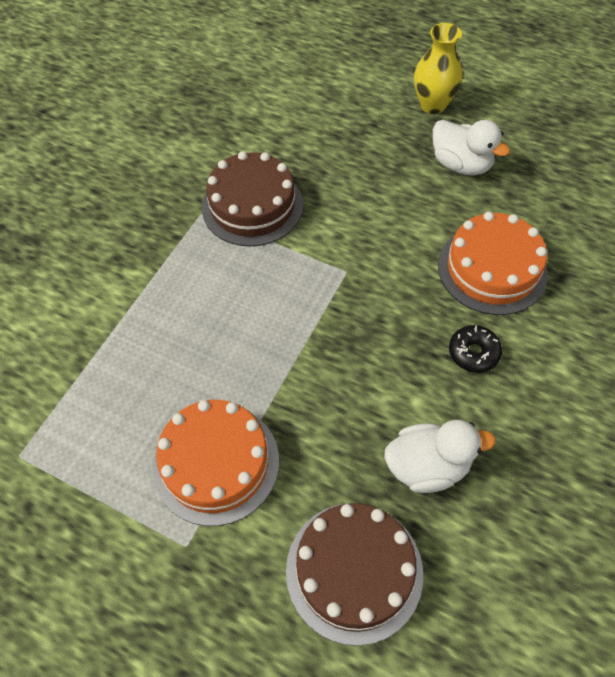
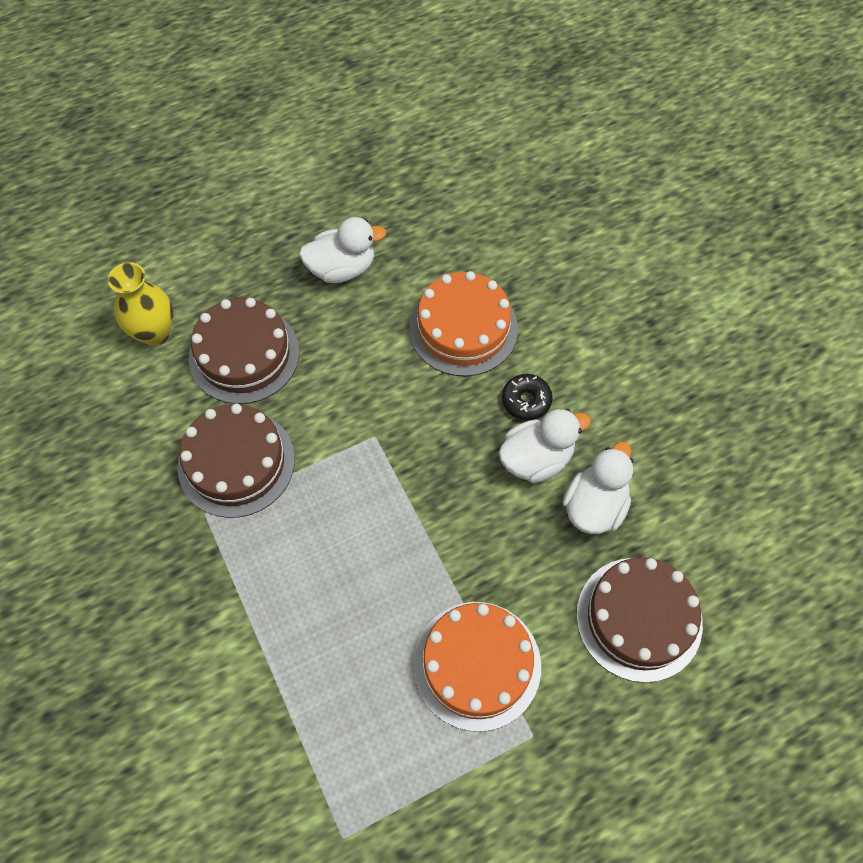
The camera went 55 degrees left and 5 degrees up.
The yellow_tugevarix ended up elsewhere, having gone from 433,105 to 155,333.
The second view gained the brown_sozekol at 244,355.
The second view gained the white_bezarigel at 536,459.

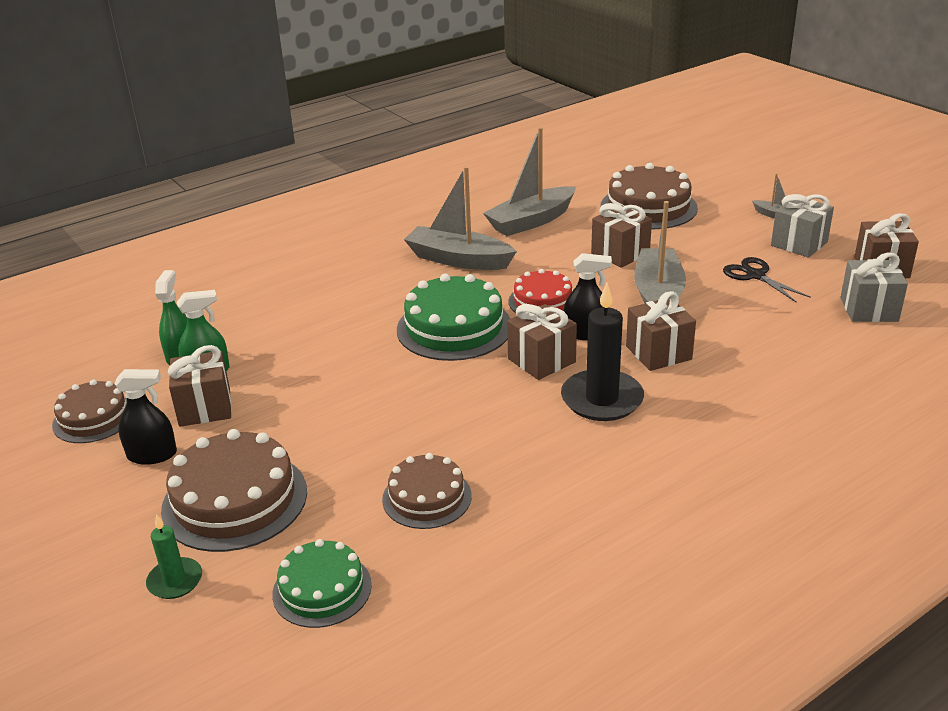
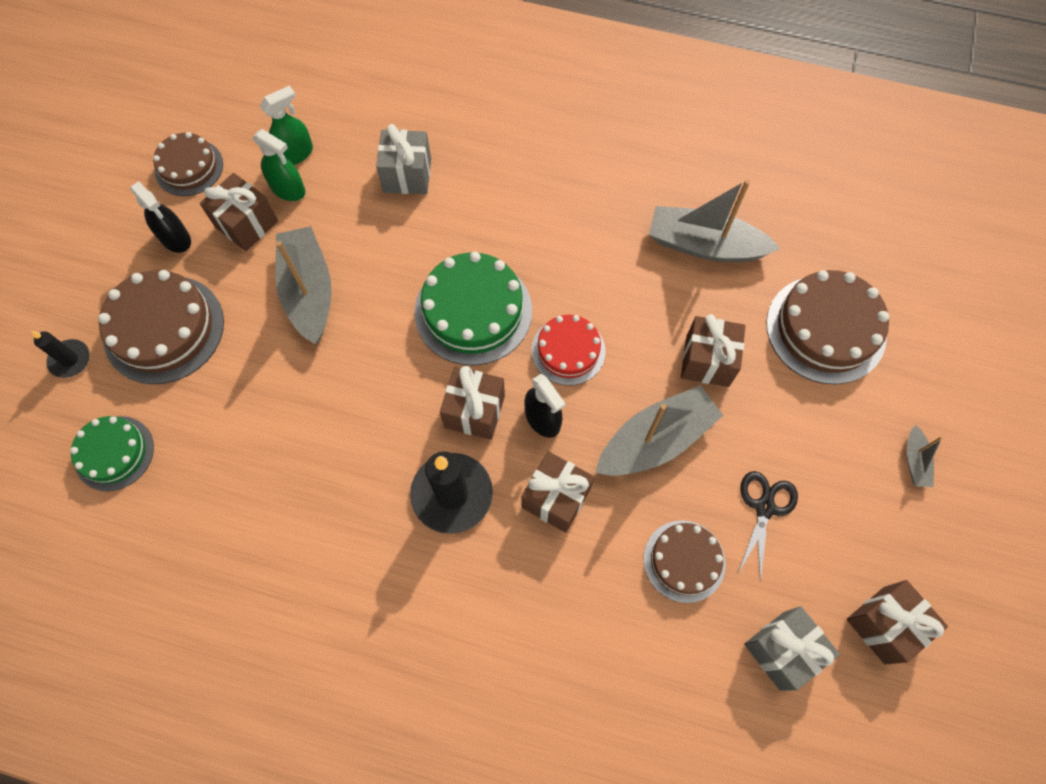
The camera went 50 degrees right and 35 degrees up.
What was the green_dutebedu at 175,581 turned into the black_dutebedu at 70,360.
The brown_sozekol ended up elsewhere, having gone from 427,497 to 684,561.
The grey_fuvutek ended up elsewhere, having gone from 458,260 to 308,291.
The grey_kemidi ended up elsewhere, having gone from 799,244 to 407,175.

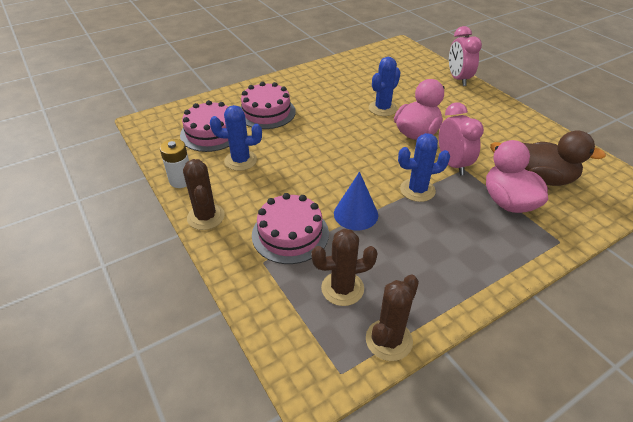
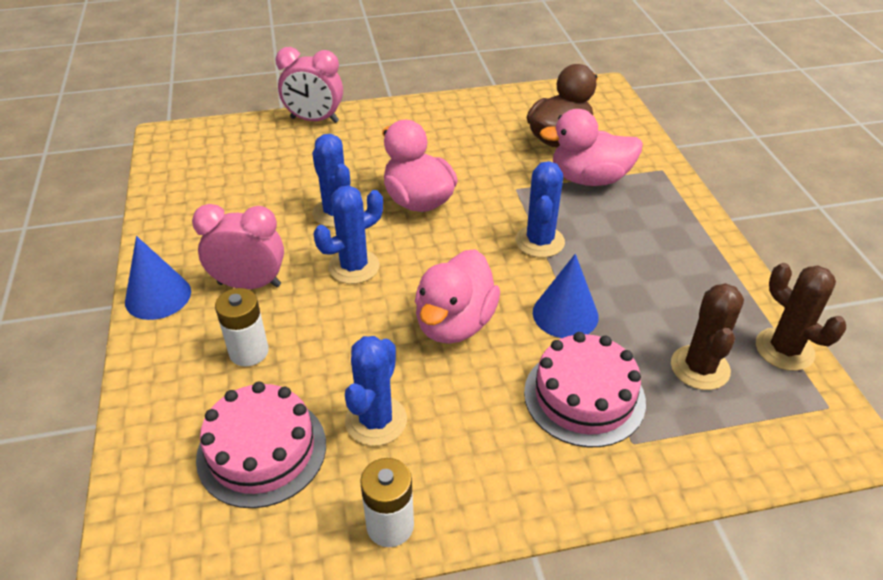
The camera went 70 degrees left and 0 degrees up.
The second view lost the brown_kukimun at 206,217.
Where the pink_sozekol stood at 266,112, the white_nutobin came to stand at 249,352.
The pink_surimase ended up elsewhere, having gone from 453,164 to 249,284.
The second view gained the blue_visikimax at 158,296.
The second view gained the blue_kukimun at 354,267.
The second view gained the pink_bezarigel at 454,323.

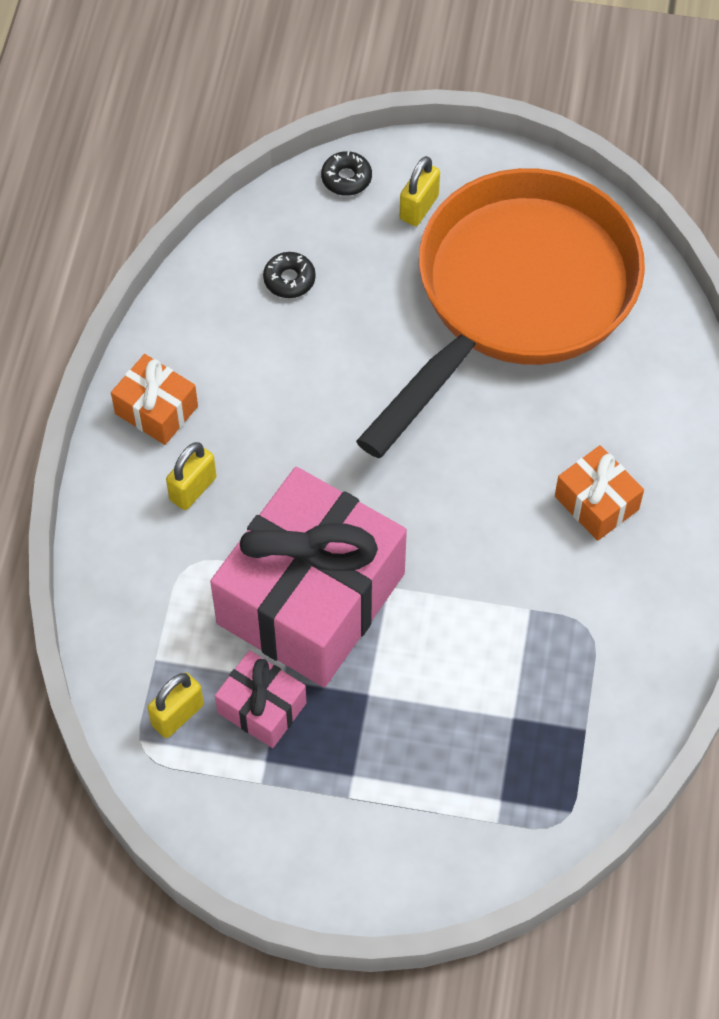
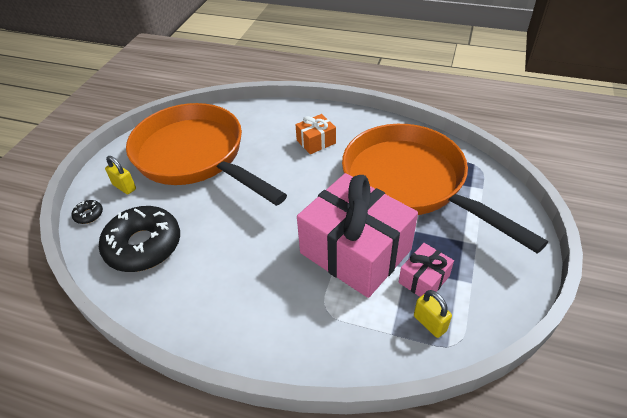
The camera went 80 degrees left and 15 degrees down.
The second view lost the orange_kemidi at 156,410.
The second view lost the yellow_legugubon at 193,489.
The size of the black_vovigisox at 289,279 changed by a factor of 2.48.
The second view gained the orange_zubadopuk at 410,184.

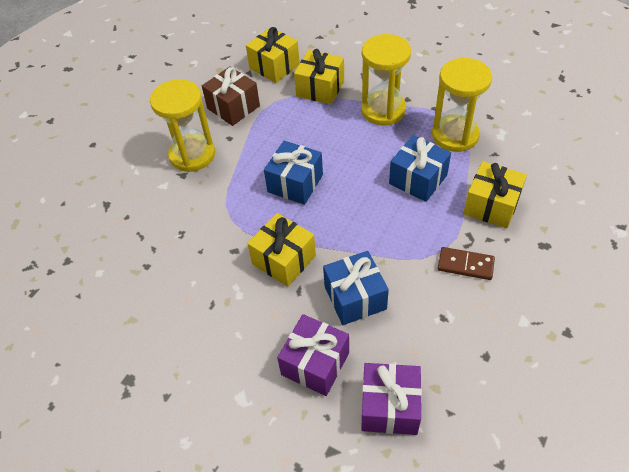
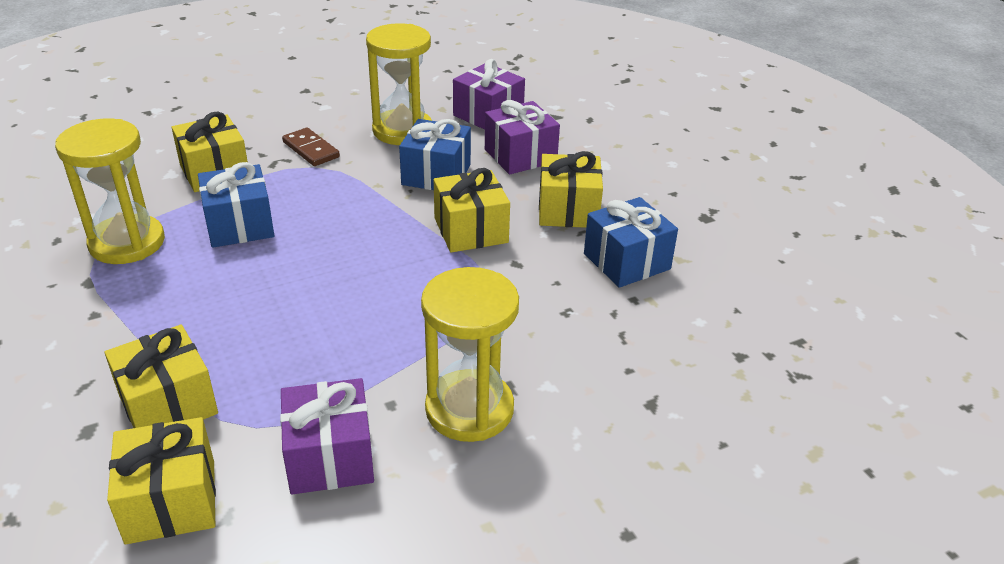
The camera went 150 degrees left and 15 degrees down.
What was the brown_kemidi at 233,107 turned into the purple_kemidi at 330,457.
The blue_kemidi ended up elsewhere, having gone from 295,183 to 626,261.
The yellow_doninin ended up elsewhere, having gone from 383,110 to 402,130.
The second view gained the yellow_kemidi at 568,210.

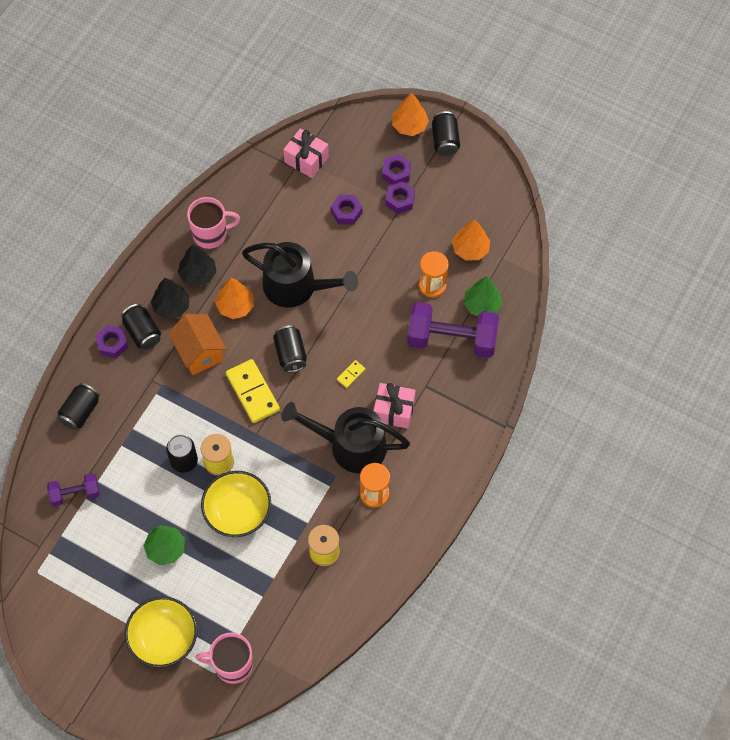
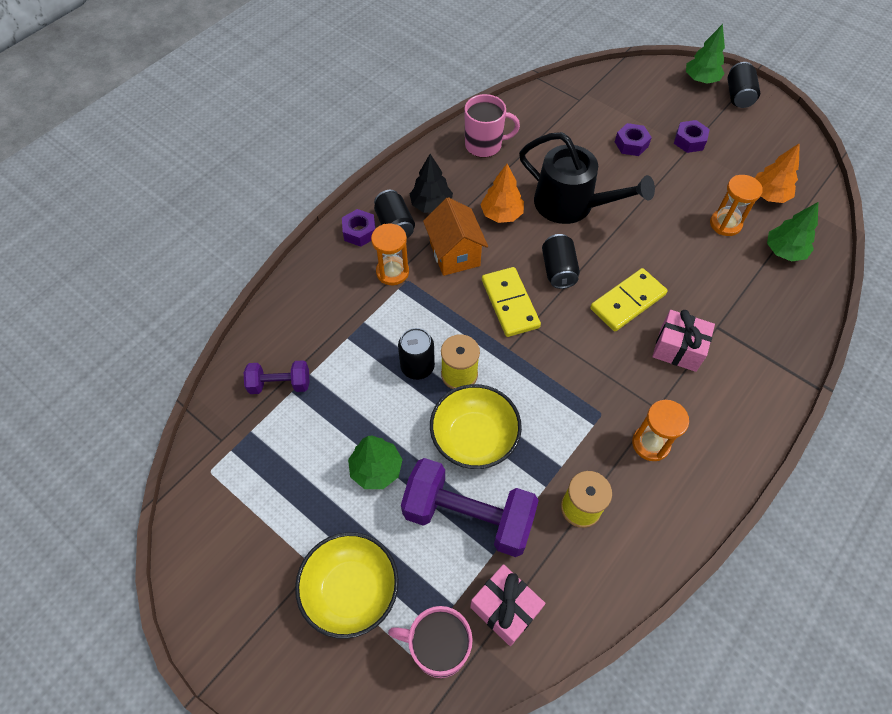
The camera went 10 degrees right and 5 degrees down.
The second view lost the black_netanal at 80,411.
The second view lost the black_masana at 198,274.
The second view lost the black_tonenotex at 350,446.
The pink_kemidi ended up elsewhere, having gone from 306,160 to 505,608.
The size of the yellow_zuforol at 351,374 changed by a factor of 2.18.
The second view lost the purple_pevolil at 396,173.
What was the orange_masana at 409,126 turned into the green_masana at 701,80.
The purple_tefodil ended up elsewhere, having gone from 452,339 to 468,516.
The second view gained the orange_doninin at 392,272.

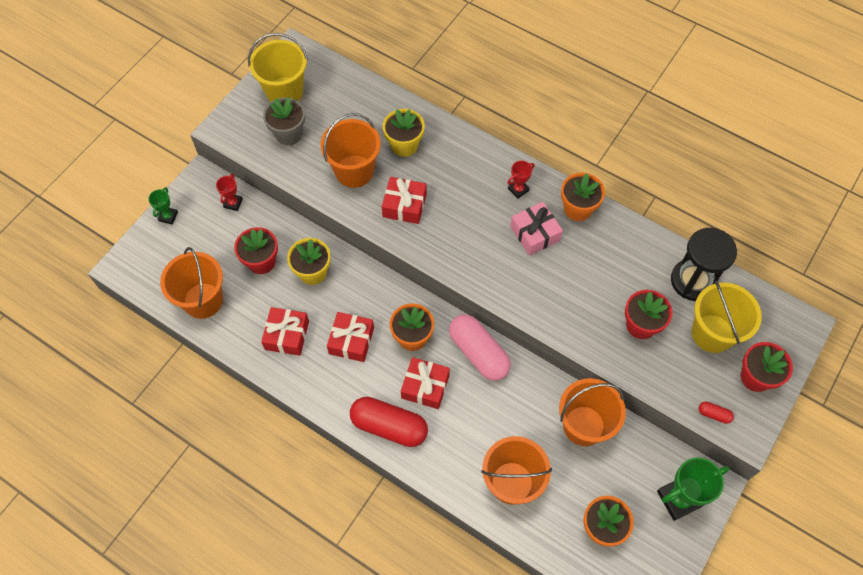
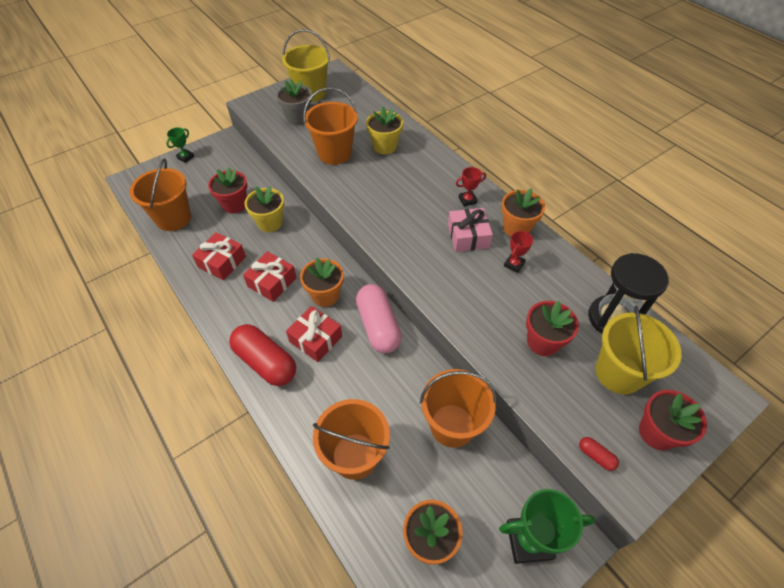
The camera went 20 degrees right and 10 degrees down.
The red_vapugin ended up elsewhere, having gone from 233,203 to 514,264.
The second view lost the red_kemidi at 404,205.

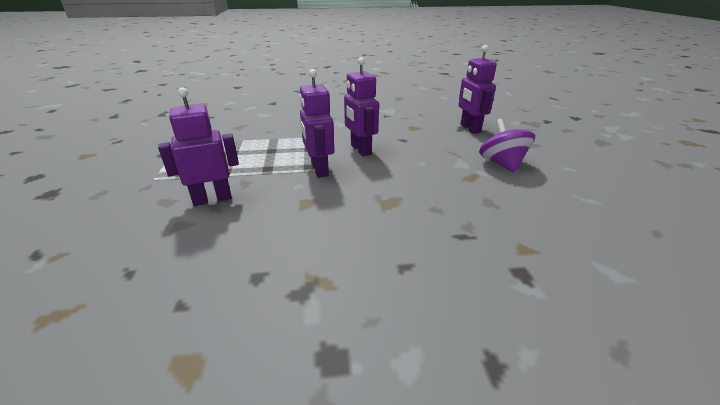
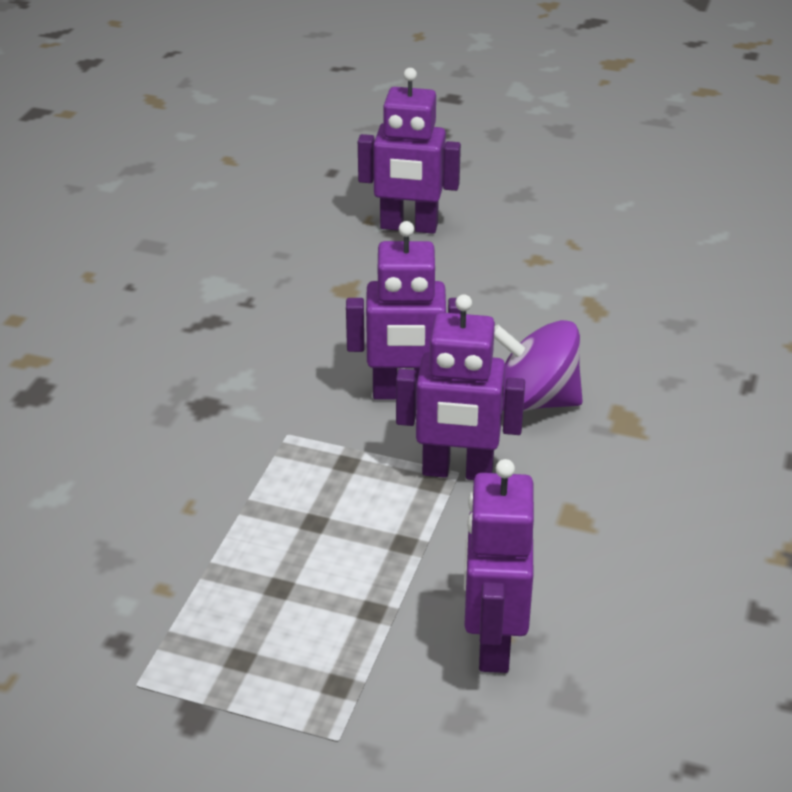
The camera went 65 degrees left and 5 degrees up.
The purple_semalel ended up elsewhere, having gone from 502,164 to 534,401.

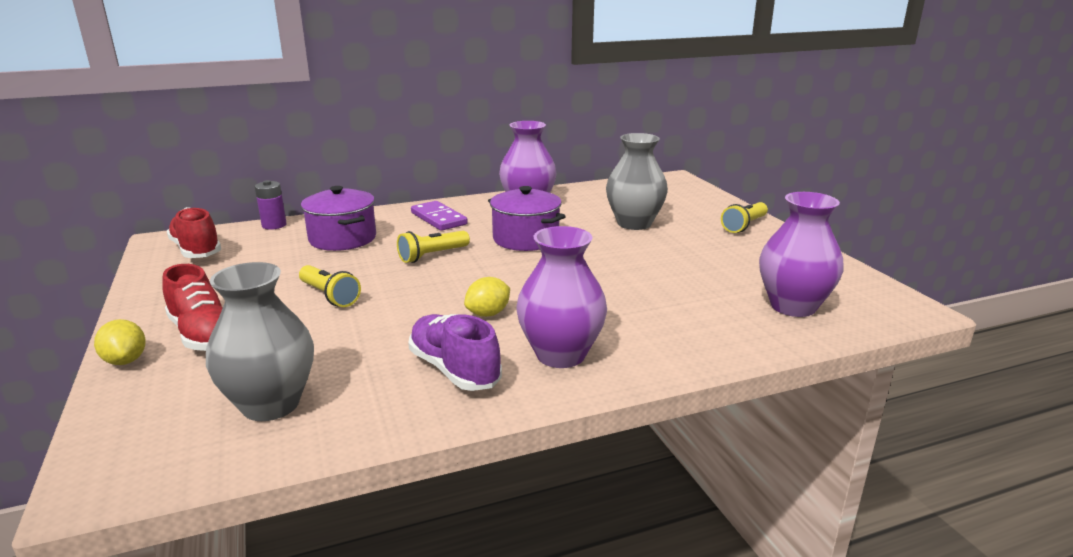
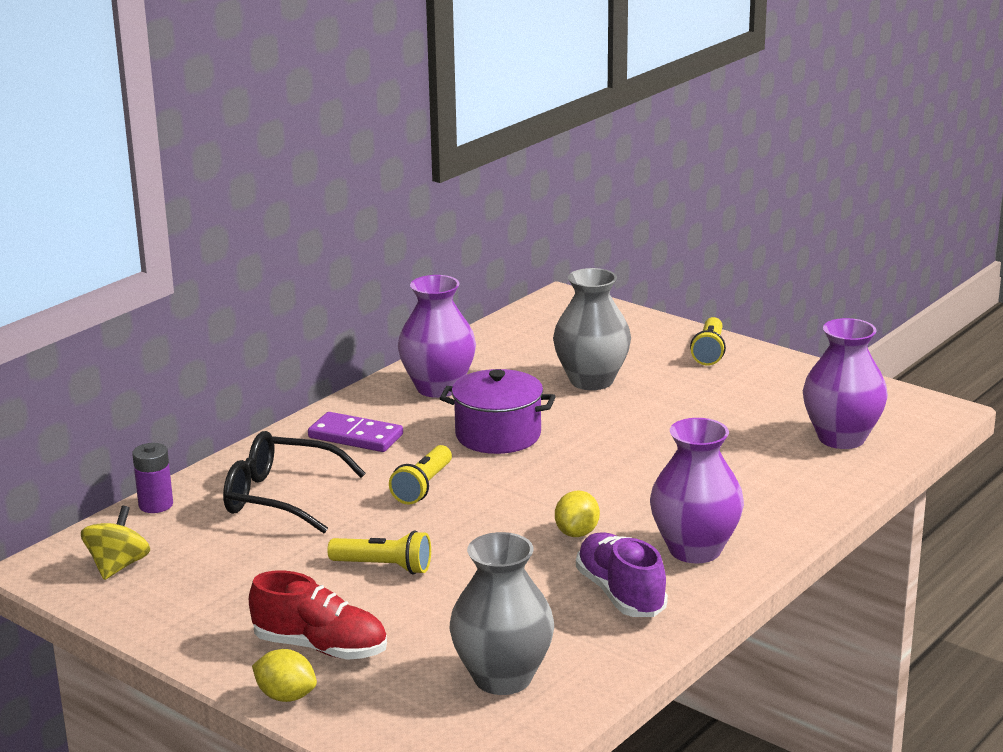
The camera went 30 degrees left and 0 degrees up.
Where the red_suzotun stood at 197,250, the yellow_semalel came to stand at 118,566.
Where the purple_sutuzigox stood at 342,239, the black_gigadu came to stand at 280,497.
The purple_suzotun at 454,370 ended up facing another way, 45 degrees clockwise from before.

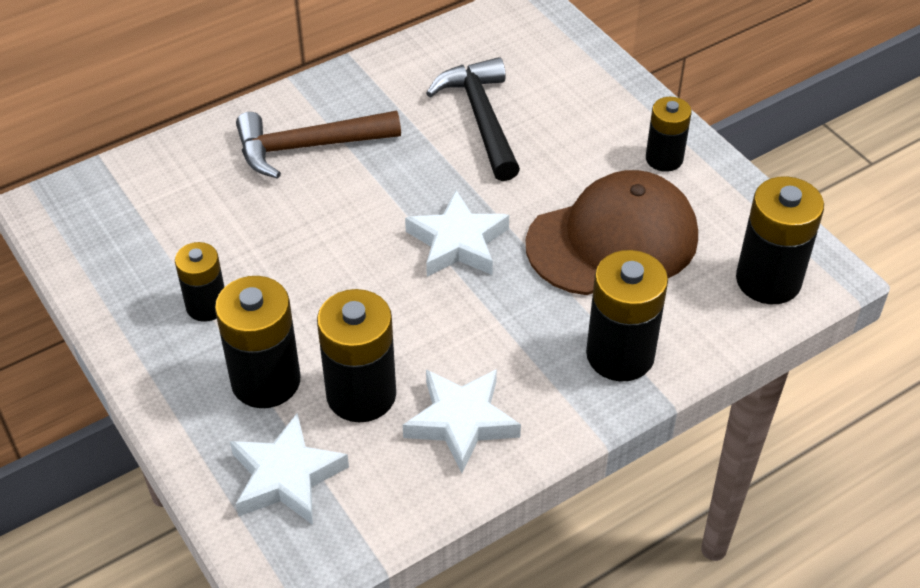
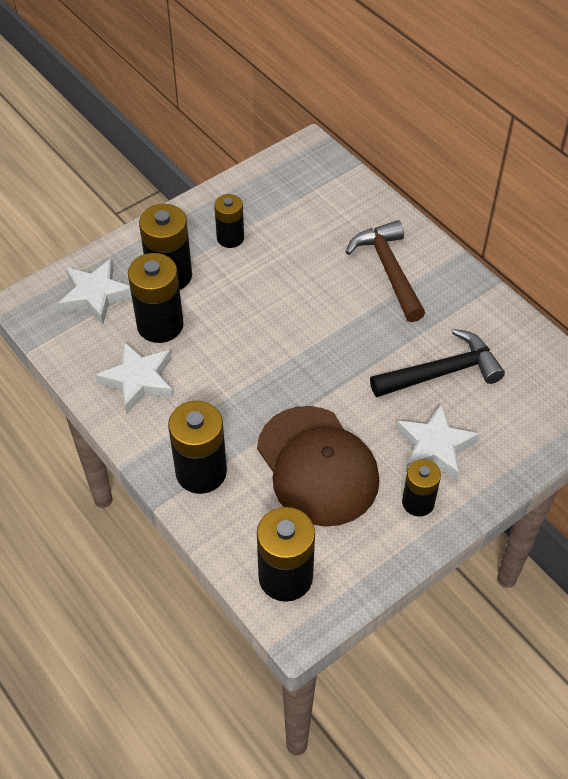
The camera went 85 degrees right and 5 degrees up.
The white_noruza ended up elsewhere, having gone from 458,242 to 435,447.

